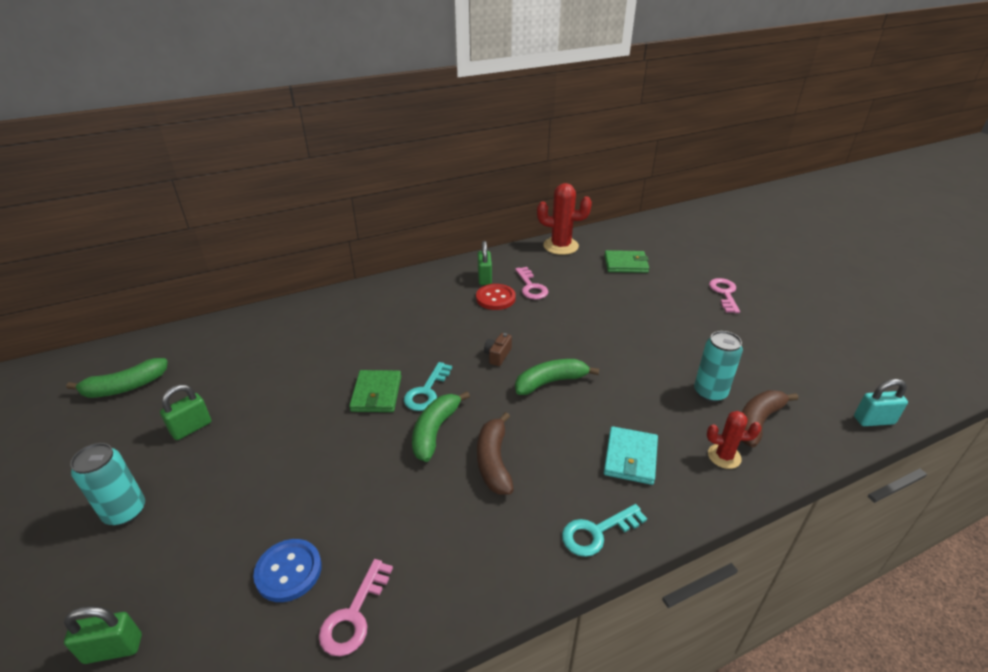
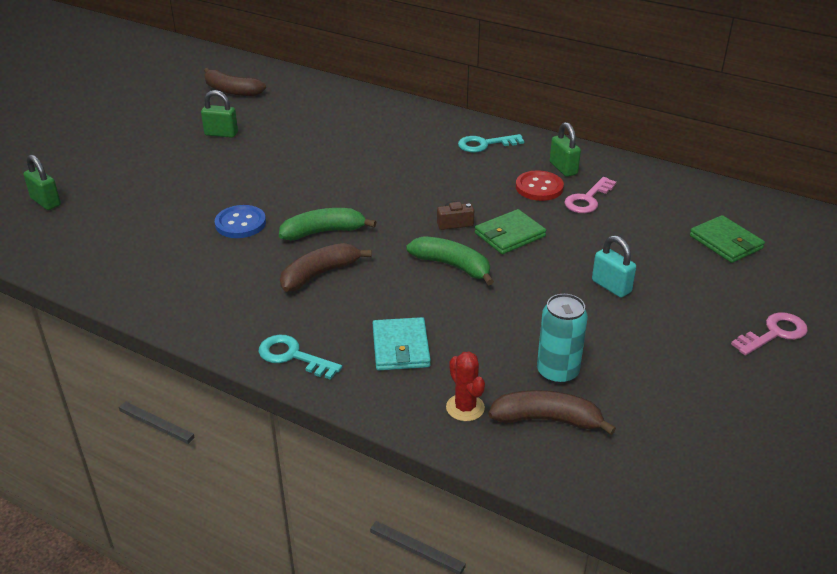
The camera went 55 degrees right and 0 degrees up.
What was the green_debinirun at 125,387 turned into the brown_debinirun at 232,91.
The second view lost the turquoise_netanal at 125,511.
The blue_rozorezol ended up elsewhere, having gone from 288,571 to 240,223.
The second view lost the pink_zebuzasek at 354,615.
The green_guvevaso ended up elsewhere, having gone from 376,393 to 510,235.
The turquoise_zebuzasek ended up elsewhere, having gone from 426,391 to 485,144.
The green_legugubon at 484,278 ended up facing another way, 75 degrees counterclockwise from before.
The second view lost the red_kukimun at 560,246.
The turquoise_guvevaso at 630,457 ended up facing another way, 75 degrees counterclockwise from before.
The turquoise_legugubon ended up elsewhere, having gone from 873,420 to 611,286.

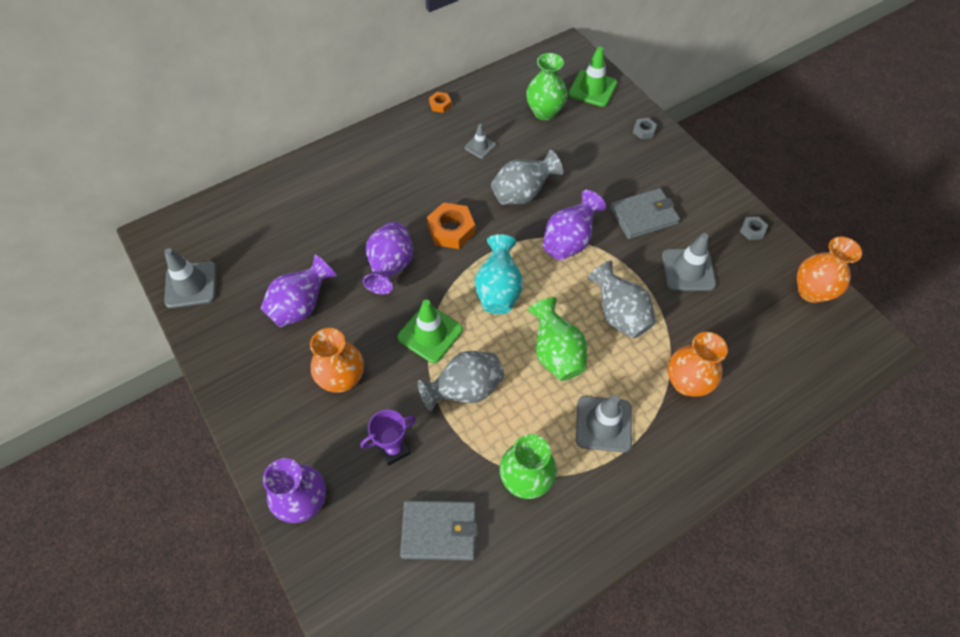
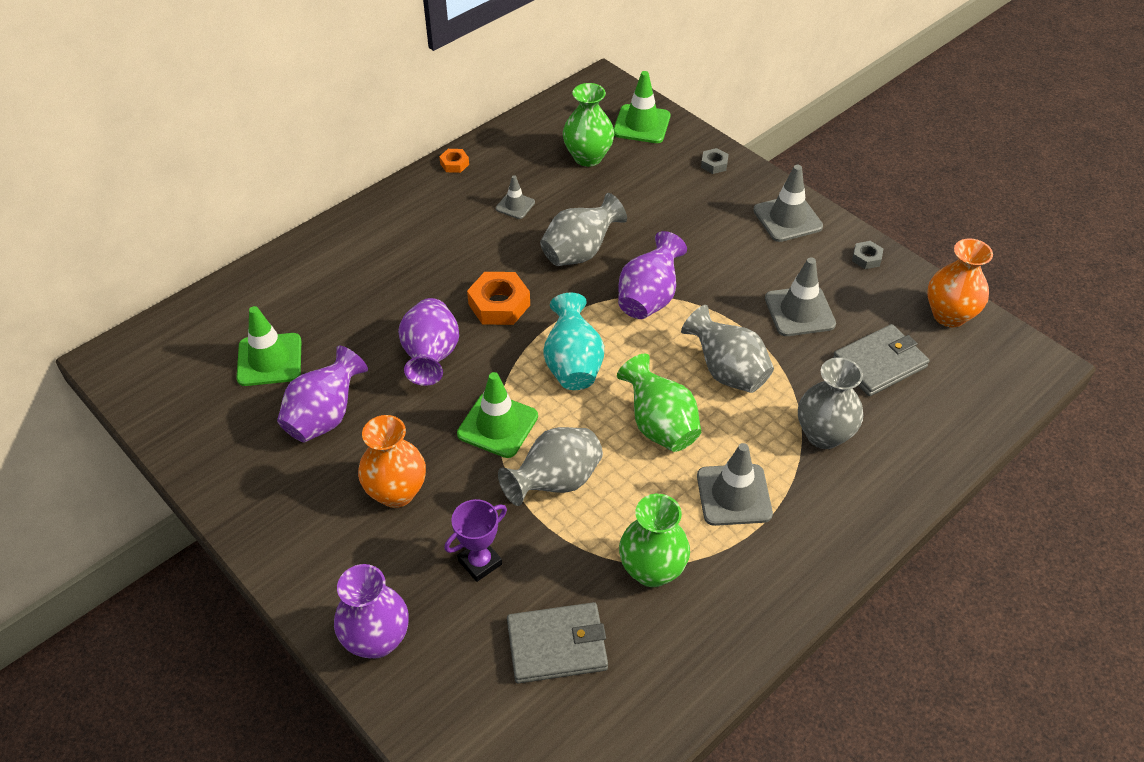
The camera went 10 degrees left and 10 degrees down.
The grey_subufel ended up elsewhere, having gone from 191,285 to 787,218.
The grey_guvevaso ended up elsewhere, having gone from 643,216 to 879,363.
What was the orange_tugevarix at 686,382 turned into the grey_tugevarix at 823,435.
The second view gained the green_subufel at 269,360.

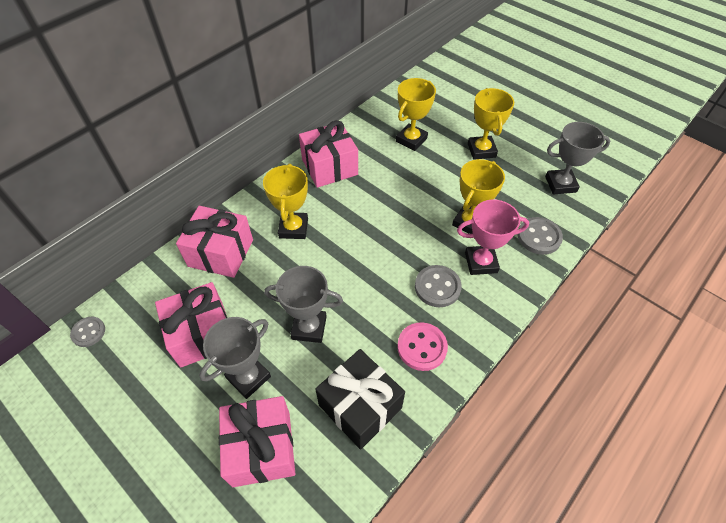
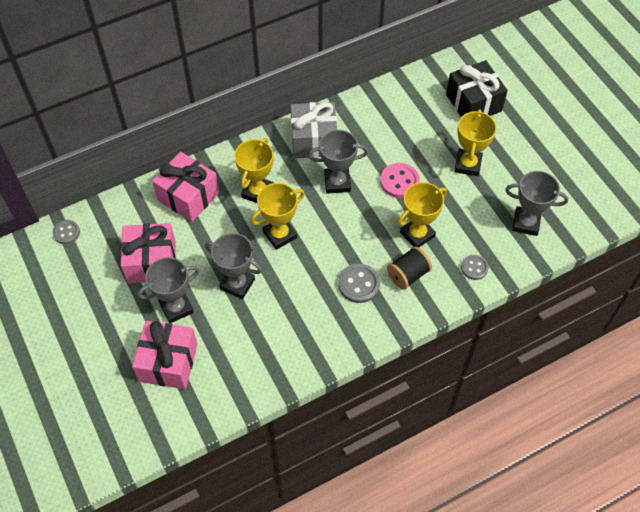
The camera went 20 degrees right and 5 degrees up.
What was the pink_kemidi at 329,167 turned into the grey_kemidi at 314,140.
The black_kemidi ended up elsewhere, having gone from 360,406 to 473,103.
The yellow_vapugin ended up elsewhere, having gone from 411,140 to 279,235.
The pink_rozorezol ended up elsewhere, having gone from 422,347 to 399,181.
Where the pink_vapugin stood at 481,262, the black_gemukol came to stand at 408,274.
The size of the grey_rozorezol at 539,237 changed by a factor of 0.65.
The second view gained the grey_vapugin at 337,182.

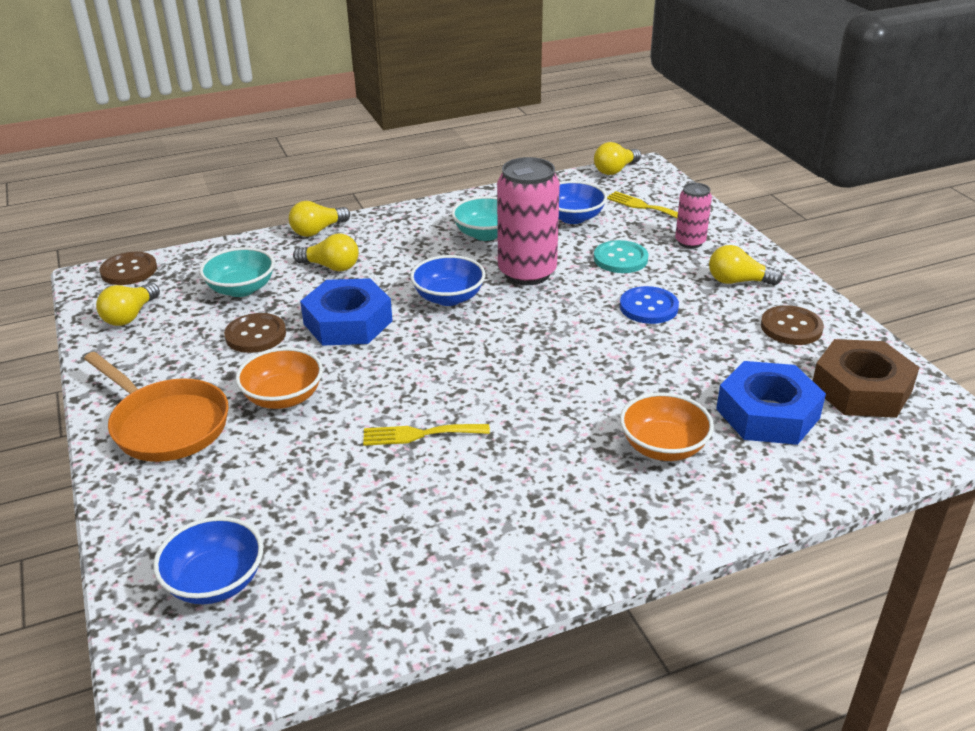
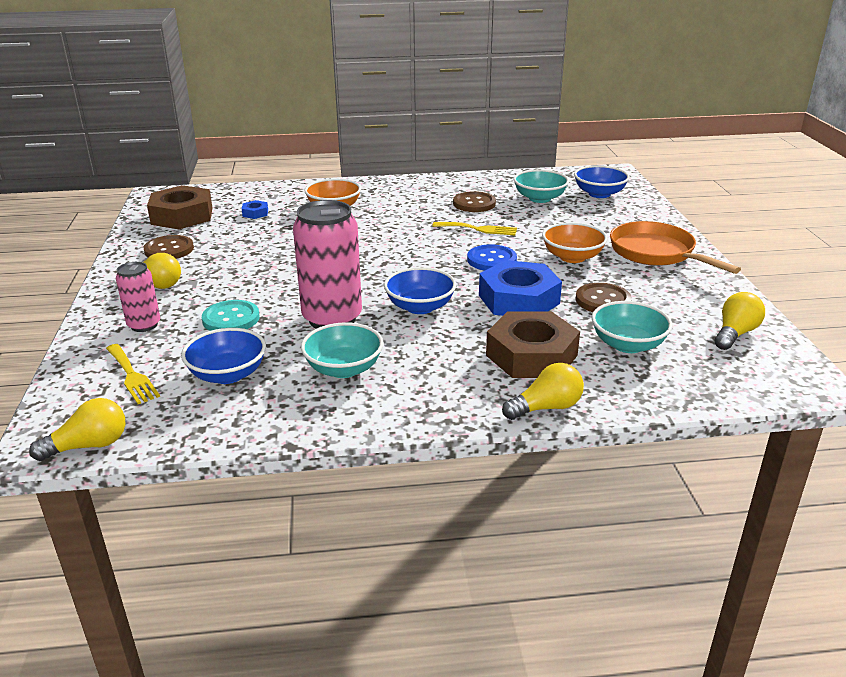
The camera went 165 degrees left and 5 degrees down.
The brown_rozorezol ended up elsewhere, having gone from 129,270 to 474,203.
Where the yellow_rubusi stood at 331,267, the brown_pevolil came to stand at 531,355.
The blue_rozorezol ended up elsewhere, having gone from 648,307 to 491,260.
The size of the blue_pevolil at 767,413 changed by a factor of 0.43.
The second view gained the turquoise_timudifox at 539,198.

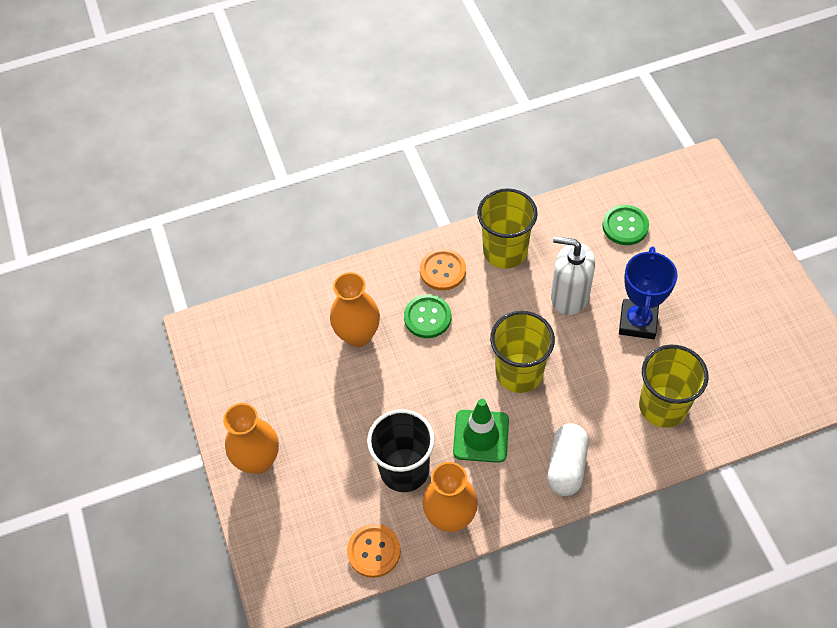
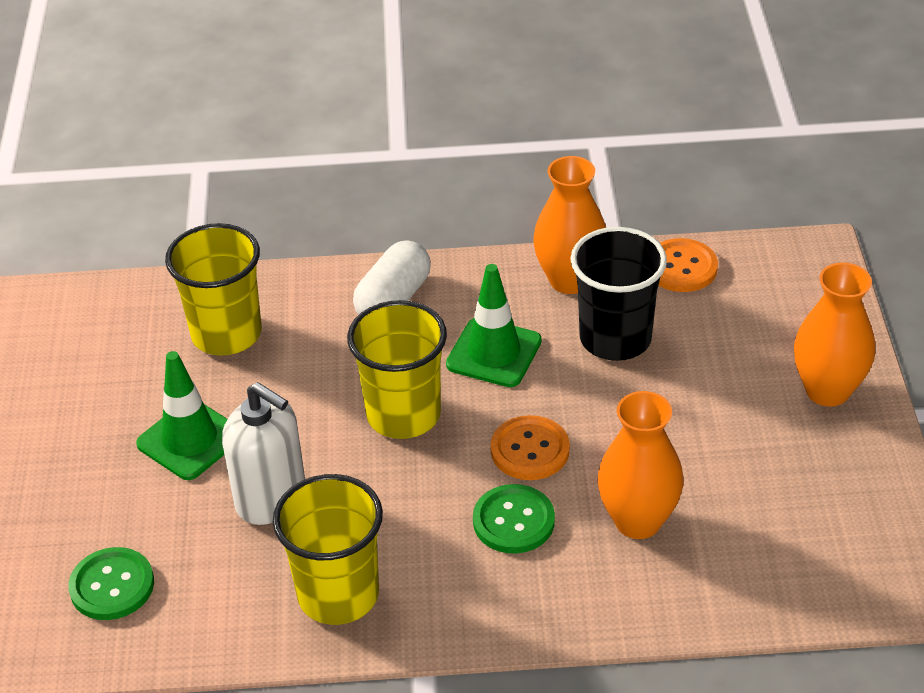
The camera went 165 degrees left and 15 degrees down.
The orange_rozorezol ended up elsewhere, having gone from 442,270 to 530,450.
Where the blue_vapugin stood at 638,322, the green_subufel came to stand at 190,440.

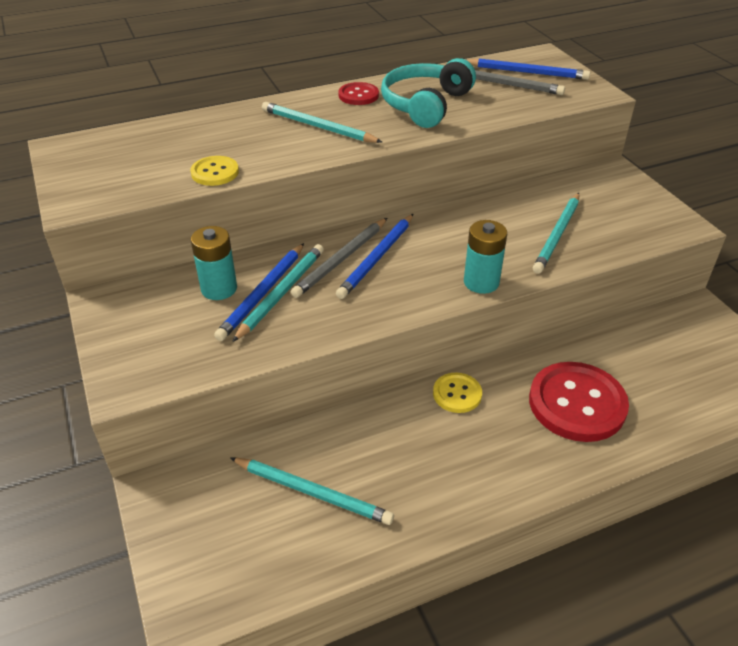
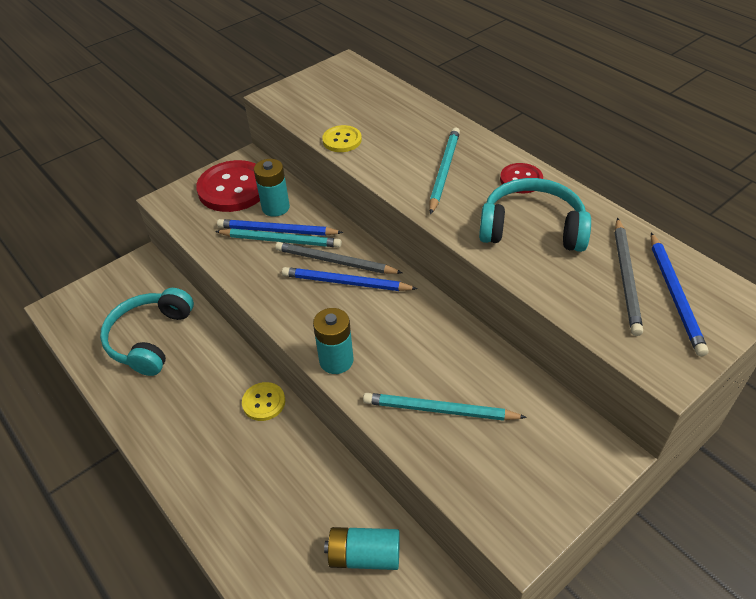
The camera went 75 degrees right and 5 degrees up.
Where the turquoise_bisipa stood at 313,492, the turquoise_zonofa came to stand at 150,338.
The red_rozorezol ended up elsewhere, having gone from 577,403 to 233,188.
The second view gained the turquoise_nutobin at 364,555.

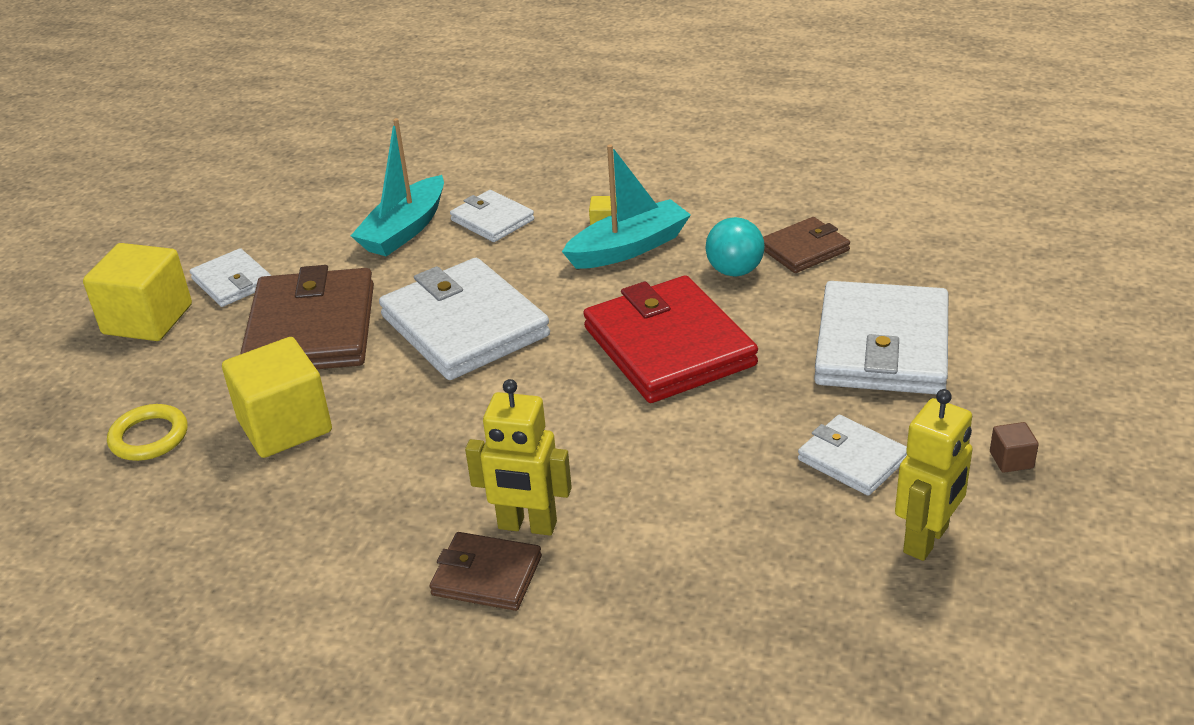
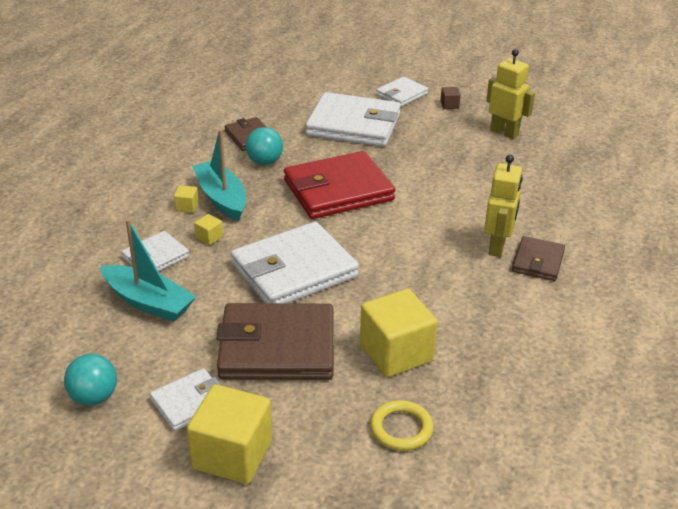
The camera went 90 degrees left and 0 degrees up.
The white_guvevaso ended up elsewhere, having gone from 852,459 to 401,94.
The second view gained the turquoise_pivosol at 94,397.
The second view gained the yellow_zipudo at 209,237.

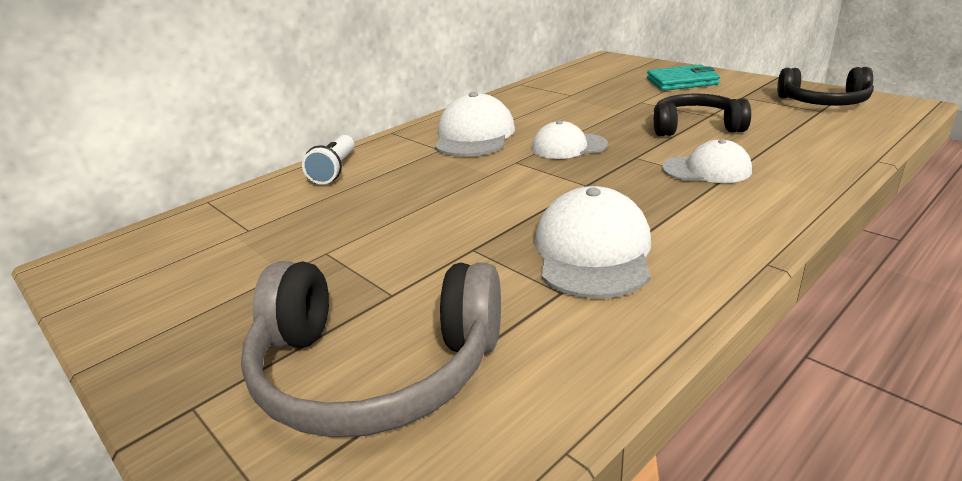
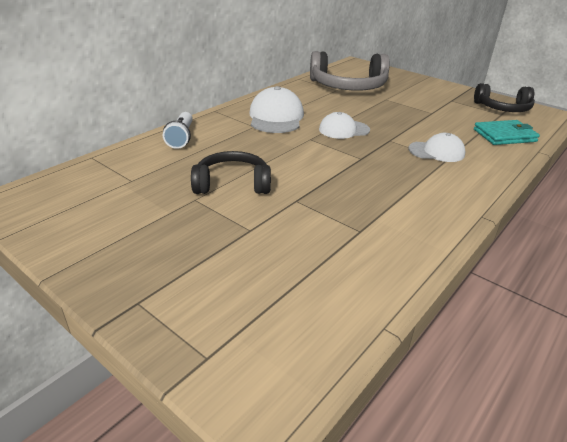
The camera went 10 degrees left and 5 degrees up.
The grey_zonofa ended up elsewhere, having gone from 375,370 to 348,86.
The second view lost the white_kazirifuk at 593,251.
The turquoise_guvevaso ended up elsewhere, having gone from 682,82 to 504,135.
The black_zonofa ended up elsewhere, having gone from 695,127 to 232,184.

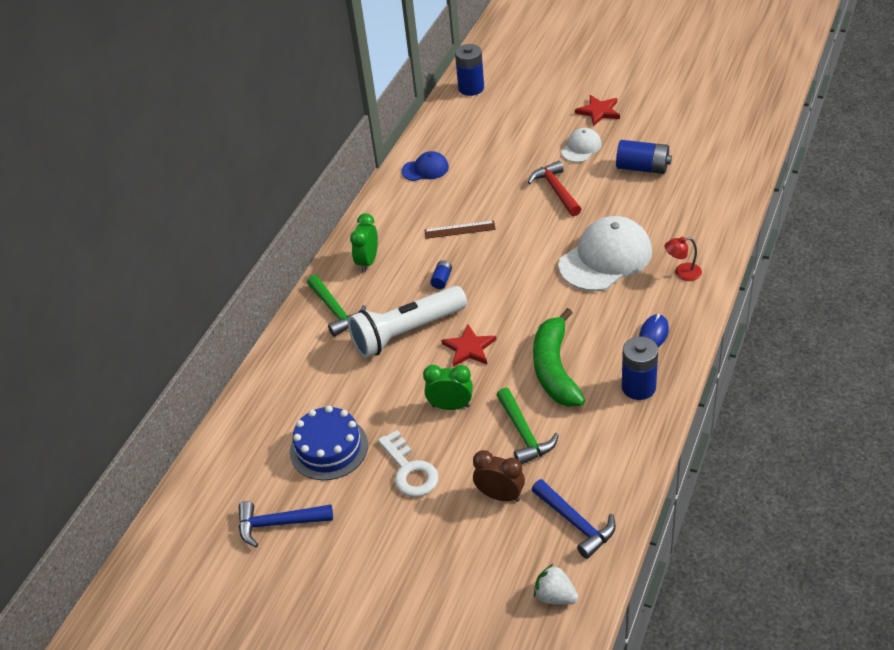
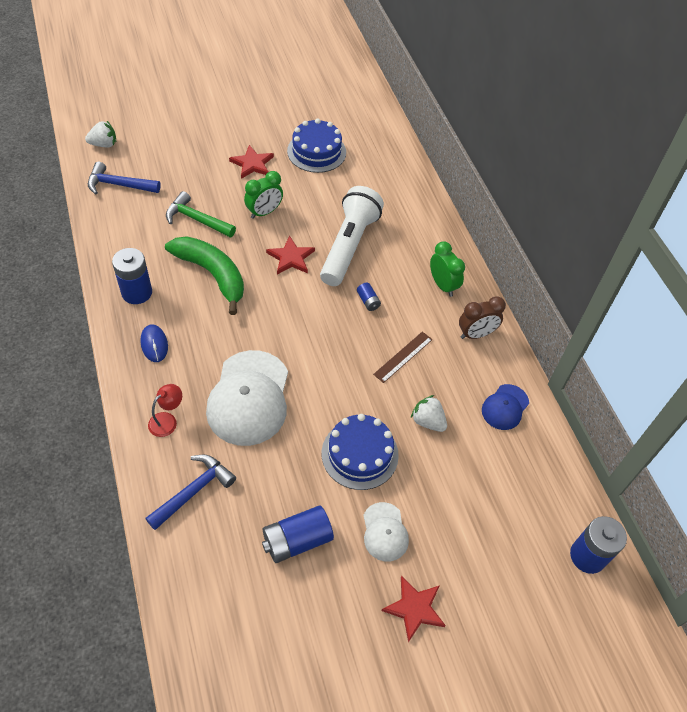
The camera went 130 degrees right and 10 degrees up.
The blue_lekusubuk ended up elsewhere, having gone from 278,524 to 194,491.
The second view lost the green_lekusubuk at 335,311.
Where the white_zebuzasek stood at 410,470, the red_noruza came to stand at 252,164.
The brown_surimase ended up elsewhere, having gone from 500,495 to 476,334.
Where the red_lekusubuk stood at 556,190, the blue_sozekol came to stand at 359,454.
The second view gained the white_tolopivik at 428,421.

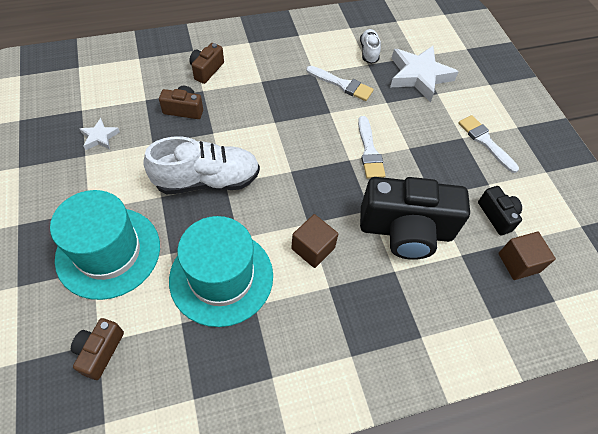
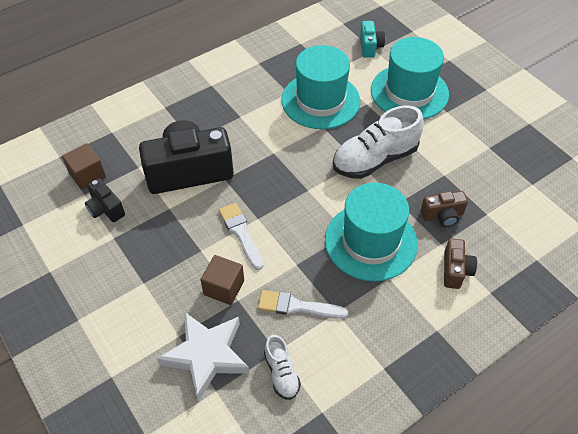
The camera went 165 degrees right and 5 degrees down.
What was the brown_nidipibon at 100,351 turned into the turquoise_nidipibon at 370,47.
The second view lost the white_noruza at 100,137.
The brown_zipudo ended up elsewhere, having gone from 313,248 to 224,288.
The second view lost the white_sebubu at 485,141.
The second view gained the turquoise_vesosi at 370,241.

